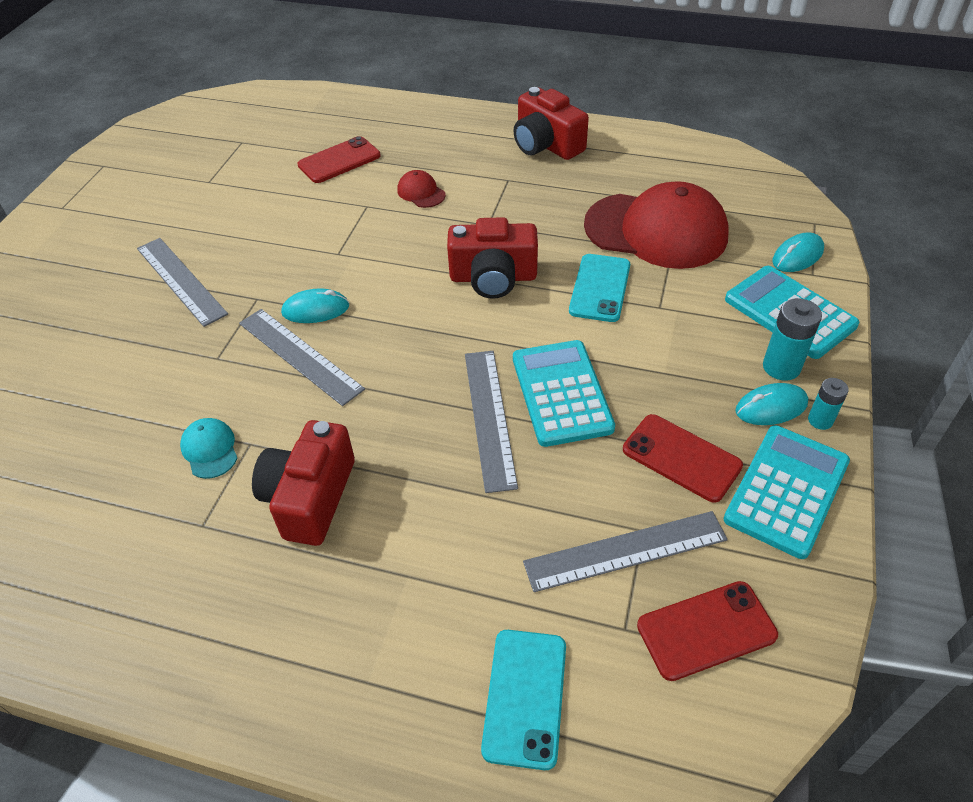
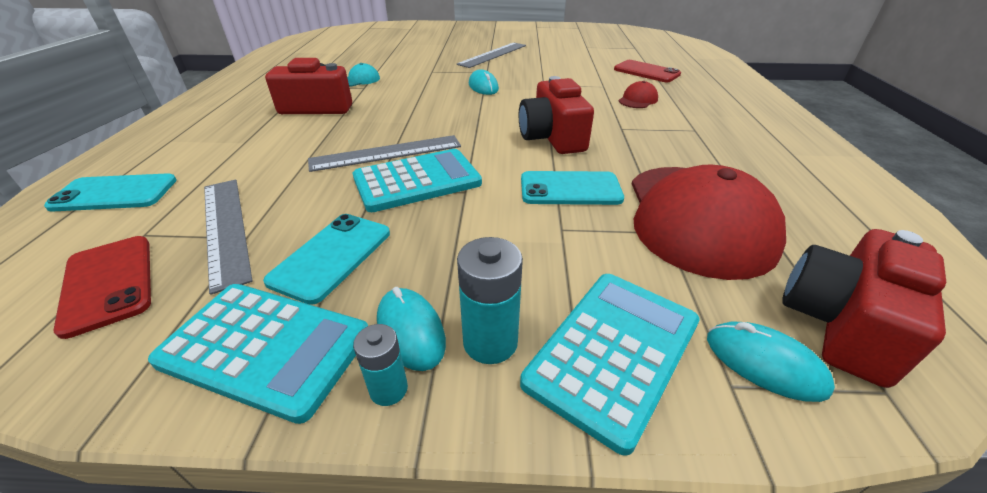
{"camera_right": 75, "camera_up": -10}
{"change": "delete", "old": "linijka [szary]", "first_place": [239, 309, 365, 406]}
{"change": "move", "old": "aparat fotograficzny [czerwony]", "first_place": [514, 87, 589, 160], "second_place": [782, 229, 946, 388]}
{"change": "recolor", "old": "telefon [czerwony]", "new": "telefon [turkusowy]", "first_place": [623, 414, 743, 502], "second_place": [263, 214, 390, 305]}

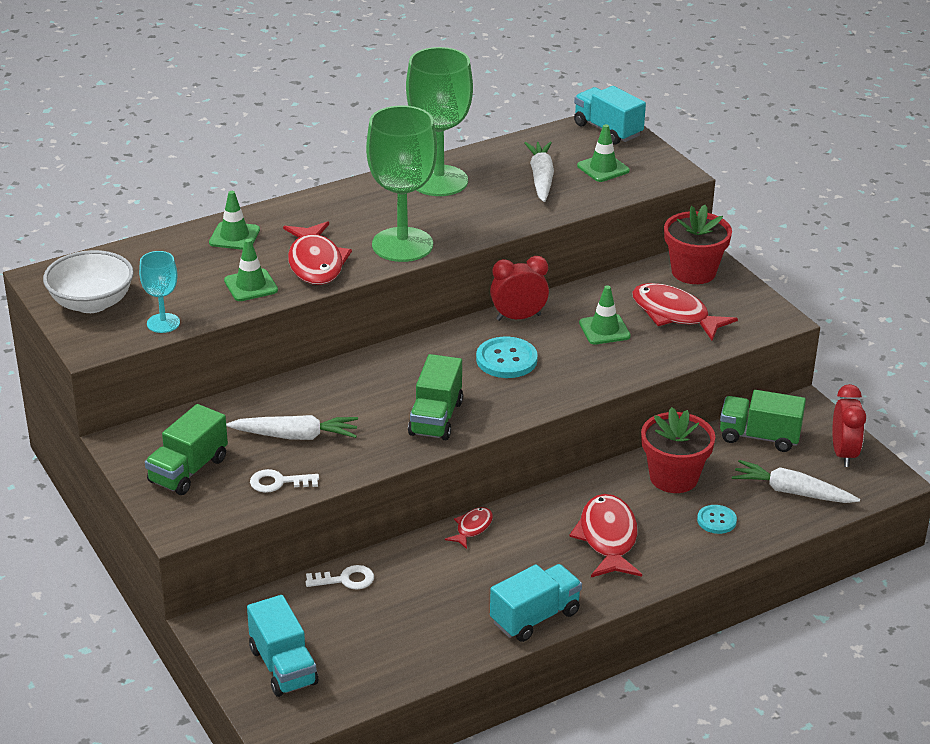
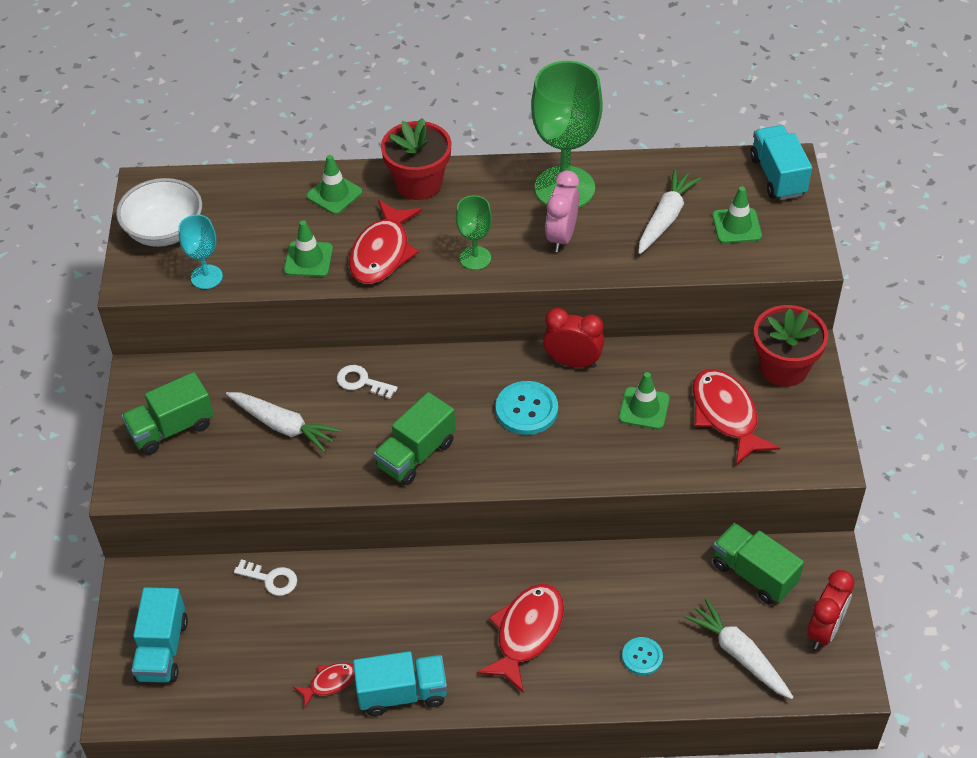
{"camera_right": 30, "camera_up": 15}
{"change": "insert", "new": "budzik [różowy]", "second_place": [545, 170, 579, 252]}
{"change": "move", "old": "klucz [biały]", "first_place": [250, 469, 319, 493], "second_place": [337, 365, 398, 399]}
{"change": "move", "old": "ryba [czerwony]", "first_place": [445, 507, 493, 549], "second_place": [293, 662, 355, 708]}
{"change": "move", "old": "doniczka [czerwony]", "first_place": [641, 407, 715, 493], "second_place": [381, 118, 452, 200]}
{"change": "resize", "old": "kielich [zielony]", "first_place": [366, 106, 437, 262], "second_place": [456, 195, 492, 270], "factor": 0.5}

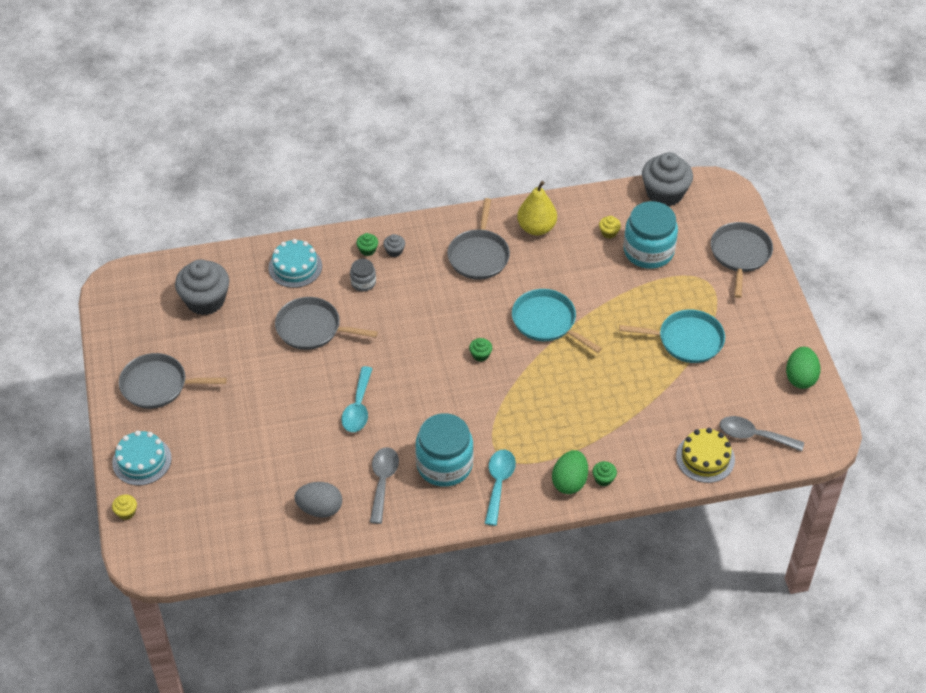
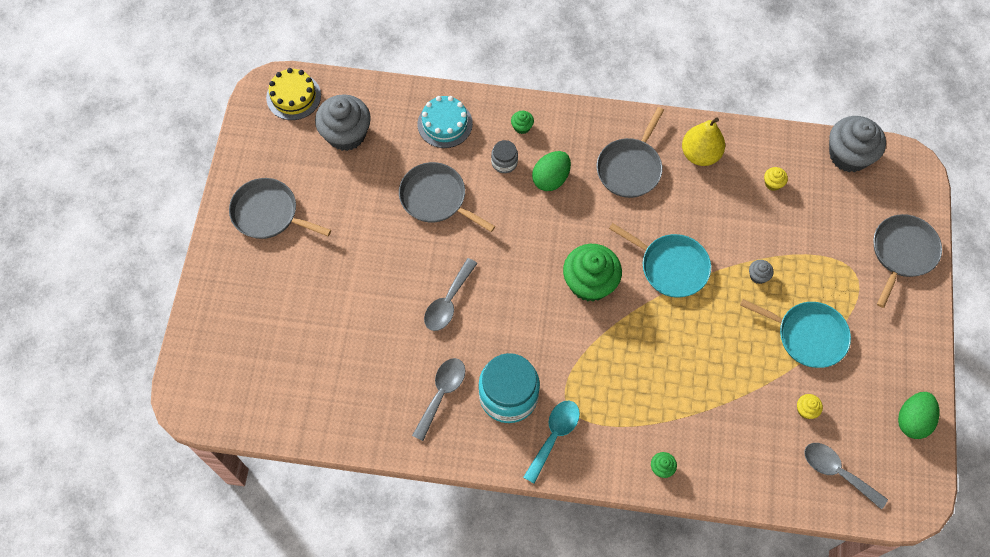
{"camera_right": 20, "camera_up": 15}
{"change": "delete", "old": "tort [turkusowy]", "first_place": [112, 430, 172, 486]}
{"change": "delete", "old": "jajko [szary]", "first_place": [295, 482, 342, 518]}
{"change": "delete", "old": "słoik [turkusowy]", "first_place": [623, 201, 678, 269]}
{"change": "move", "old": "muffinka [żółty]", "first_place": [112, 495, 137, 520], "second_place": [797, 394, 823, 419]}
{"change": "move", "old": "muffinka [szary]", "first_place": [383, 234, 405, 257], "second_place": [749, 260, 774, 284]}
{"change": "move", "old": "jajko [zielony]", "first_place": [552, 450, 588, 494], "second_place": [532, 151, 571, 191]}
{"change": "move", "old": "tort [żółty]", "first_place": [676, 428, 735, 483], "second_place": [266, 68, 321, 120]}
{"change": "recolor", "old": "łyżka [turkusowy]", "new": "łyżka [szary]", "first_place": [341, 366, 373, 432], "second_place": [424, 258, 478, 331]}
{"change": "rotate", "old": "patelnia [turkusowy]", "first_place": [512, 289, 602, 353], "second_place": [609, 223, 711, 298], "degrees": 150}
{"change": "resize", "old": "muffinka [zielony]", "first_place": [469, 338, 492, 362], "second_place": [563, 244, 622, 302], "factor": 2.37}

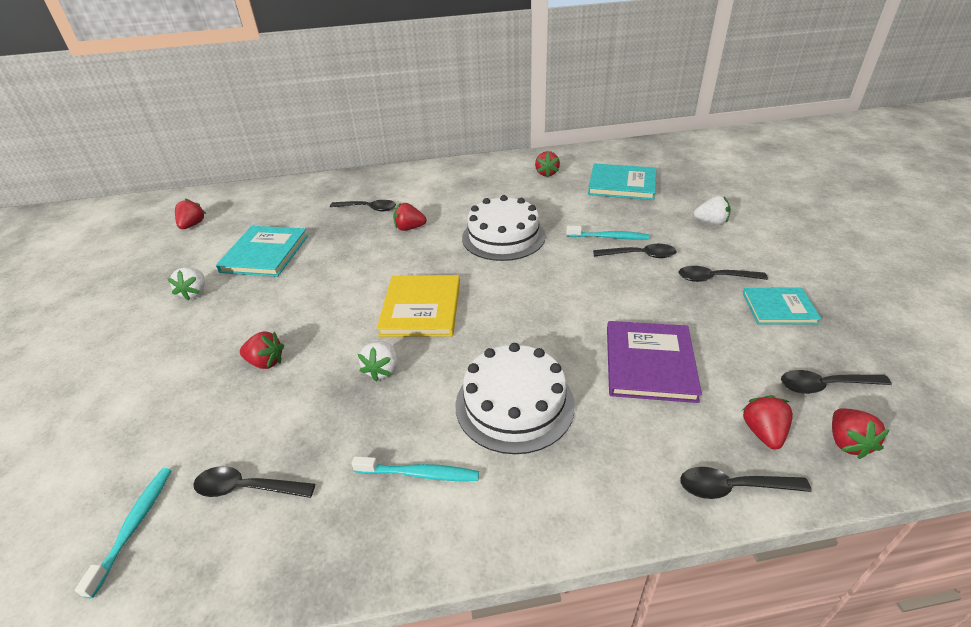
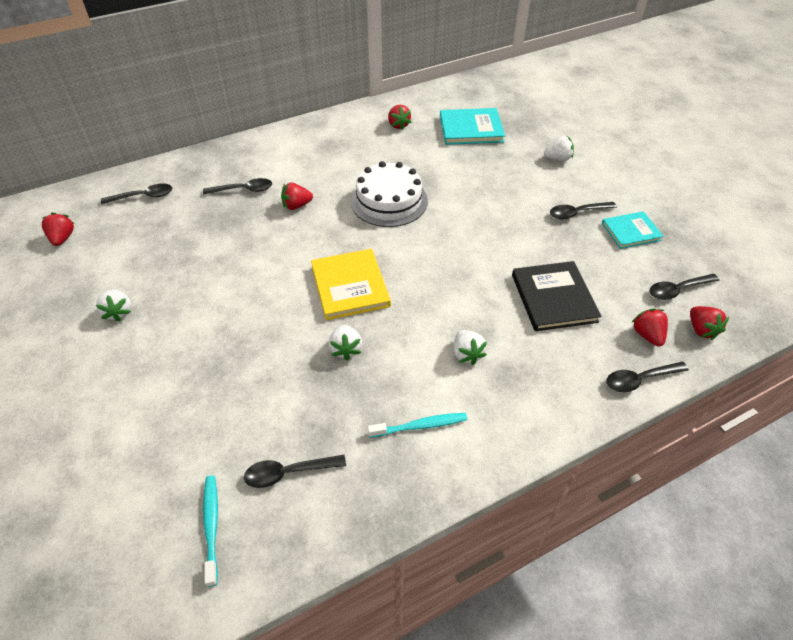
{"camera_right": -20, "camera_up": 10}
{"change": "delete", "old": "książka [turkusowy]", "first_place": [216, 226, 308, 277]}
{"change": "delete", "old": "truskawka [czerwony]", "first_place": [240, 331, 284, 369]}
{"change": "delete", "old": "szczoteczka do zębów [turkusowy]", "first_place": [566, 226, 649, 240]}
{"change": "move", "old": "łyżka [czarny]", "first_place": [593, 244, 677, 258], "second_place": [101, 183, 172, 204]}
{"change": "replace", "old": "tort [biały]", "new": "truskawka [biały]", "first_place": [456, 343, 575, 454], "second_place": [454, 330, 487, 365]}
{"change": "recolor", "old": "książka [fioletowy]", "new": "książka [czarny]", "first_place": [607, 321, 702, 403], "second_place": [512, 261, 602, 331]}

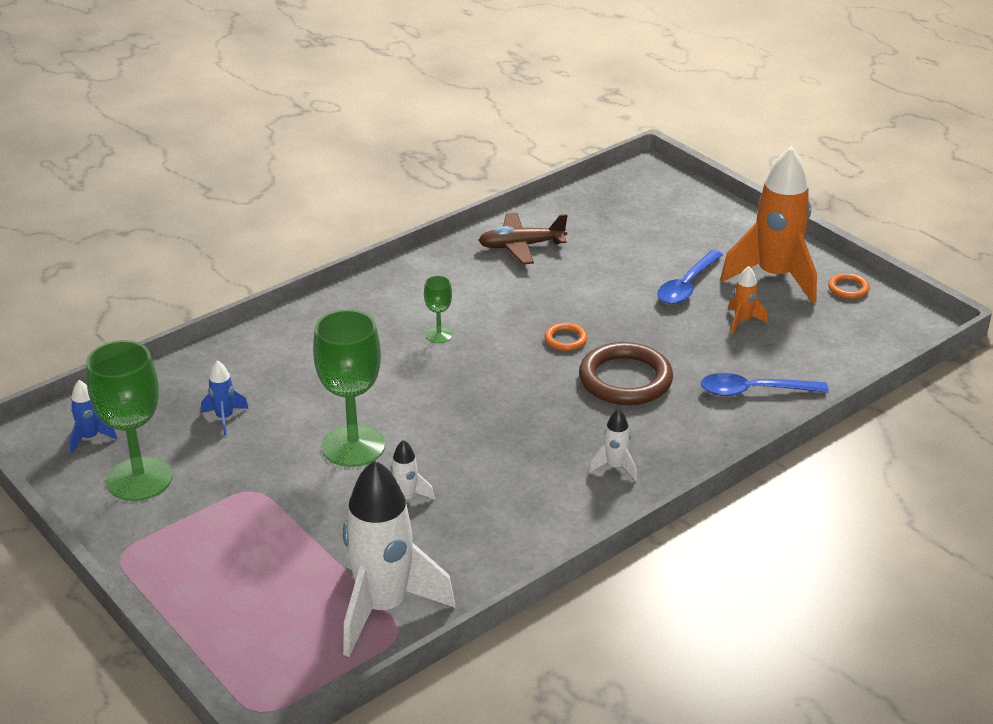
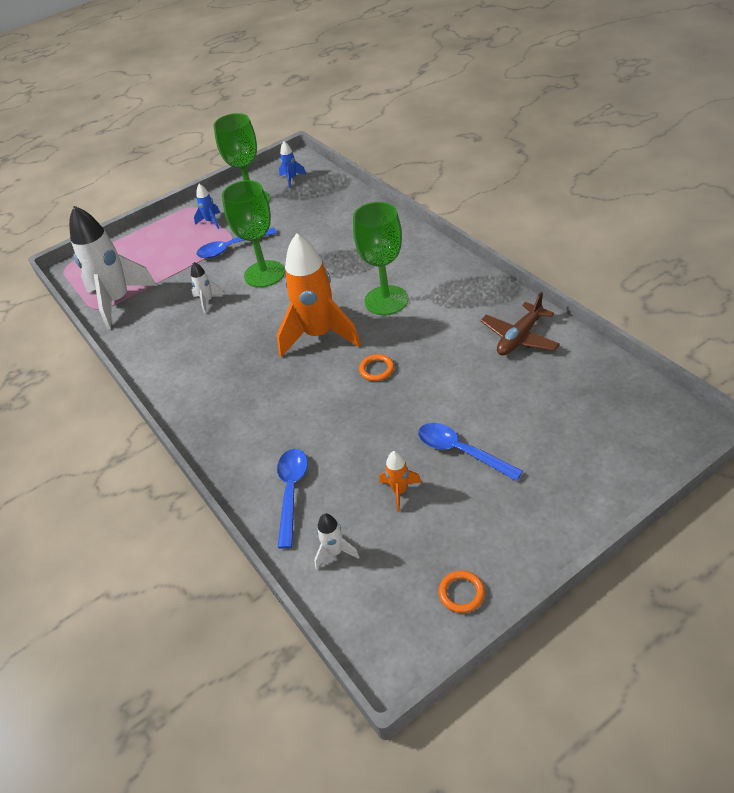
{"camera_right": 100, "camera_up": 10}
{"change": "delete", "old": "pierścień [brązowy]", "first_place": [579, 342, 673, 405]}
{"change": "insert", "new": "łyżka [niebieski]", "second_place": [196, 228, 277, 258]}
{"change": "move", "old": "rakieta [niebieski]", "first_place": [201, 360, 249, 435], "second_place": [194, 184, 220, 229]}
{"change": "move", "old": "rakieta [biały]", "first_place": [588, 409, 637, 481], "second_place": [314, 513, 359, 569]}
{"change": "move", "old": "rakieta [pomarańczowy]", "first_place": [720, 146, 817, 303], "second_place": [277, 233, 361, 357]}
{"change": "rotate", "old": "samolot [brązowy]", "first_place": [478, 213, 568, 265], "second_place": [481, 292, 560, 355], "degrees": -135}
{"change": "resize", "old": "kielich [zielony]", "first_place": [424, 275, 453, 343], "second_place": [353, 202, 408, 315], "factor": 2.11}

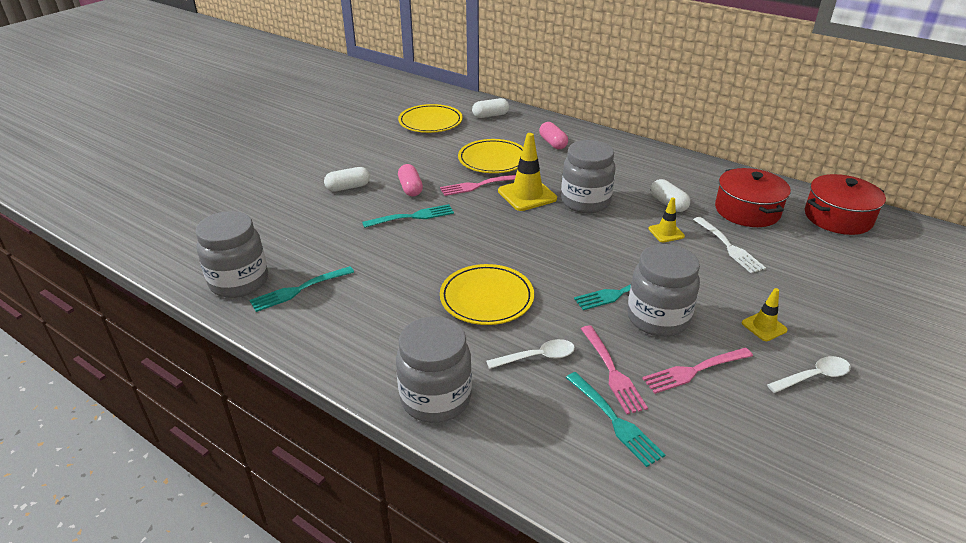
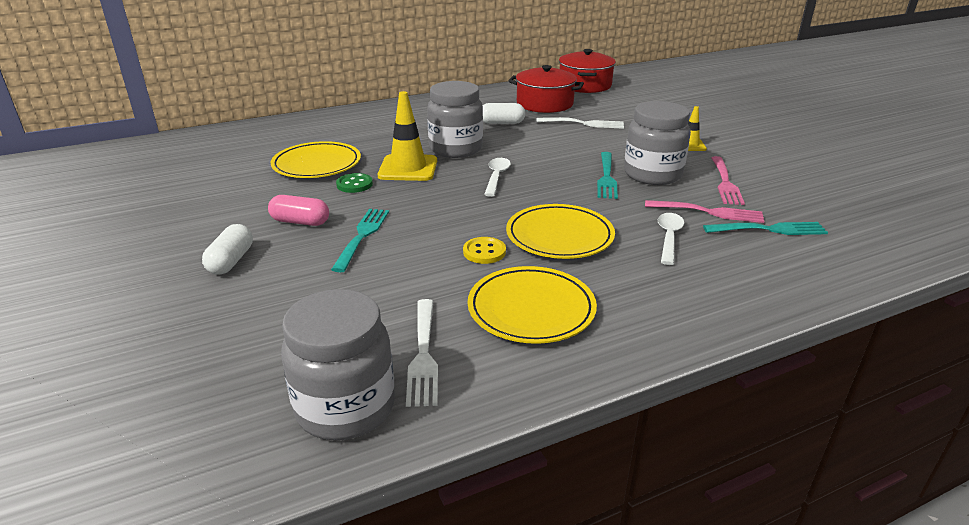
{"camera_right": -60, "camera_up": -5}
{"change": "delete", "old": "słoik [szary]", "first_place": [396, 316, 472, 423]}
{"change": "delete", "old": "kapsułka [biały]", "first_place": [472, 98, 509, 118]}
{"change": "delete", "old": "kapsułka [różowy]", "first_place": [539, 122, 568, 149]}
{"change": "delete", "old": "pachołek [żółty]", "first_place": [649, 197, 685, 242]}
{"change": "insert", "new": "guzik [żółty]", "second_place": [463, 237, 506, 264]}
{"change": "move", "old": "talerz [żółty]", "first_place": [398, 104, 463, 133], "second_place": [468, 266, 597, 344]}
{"change": "move", "old": "łyżka [biały]", "first_place": [767, 356, 851, 393], "second_place": [484, 158, 511, 197]}
{"change": "replace", "old": "widelec [różowy]", "new": "guzik [zielony]", "first_place": [440, 175, 516, 196], "second_place": [336, 173, 373, 193]}
{"change": "recolor", "old": "widelec [turkusowy]", "new": "widelec [biały]", "first_place": [249, 266, 354, 312], "second_place": [406, 299, 438, 407]}

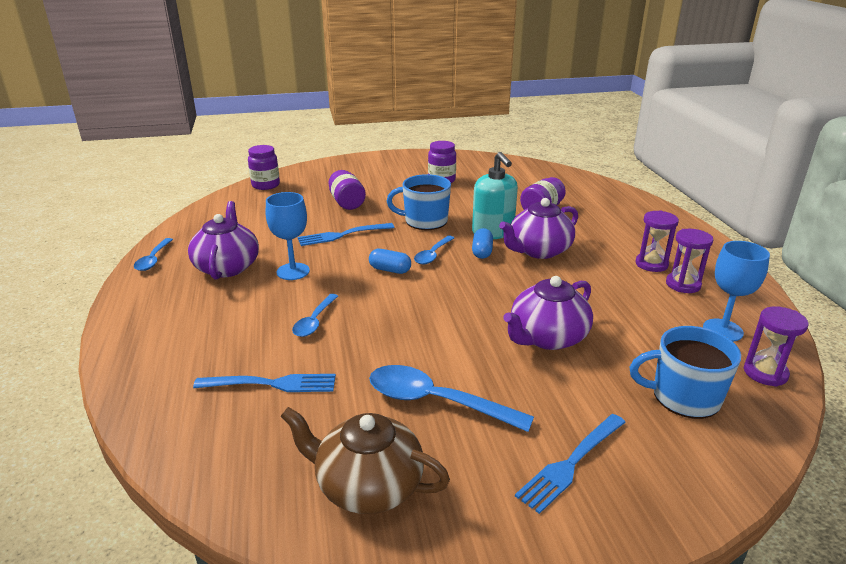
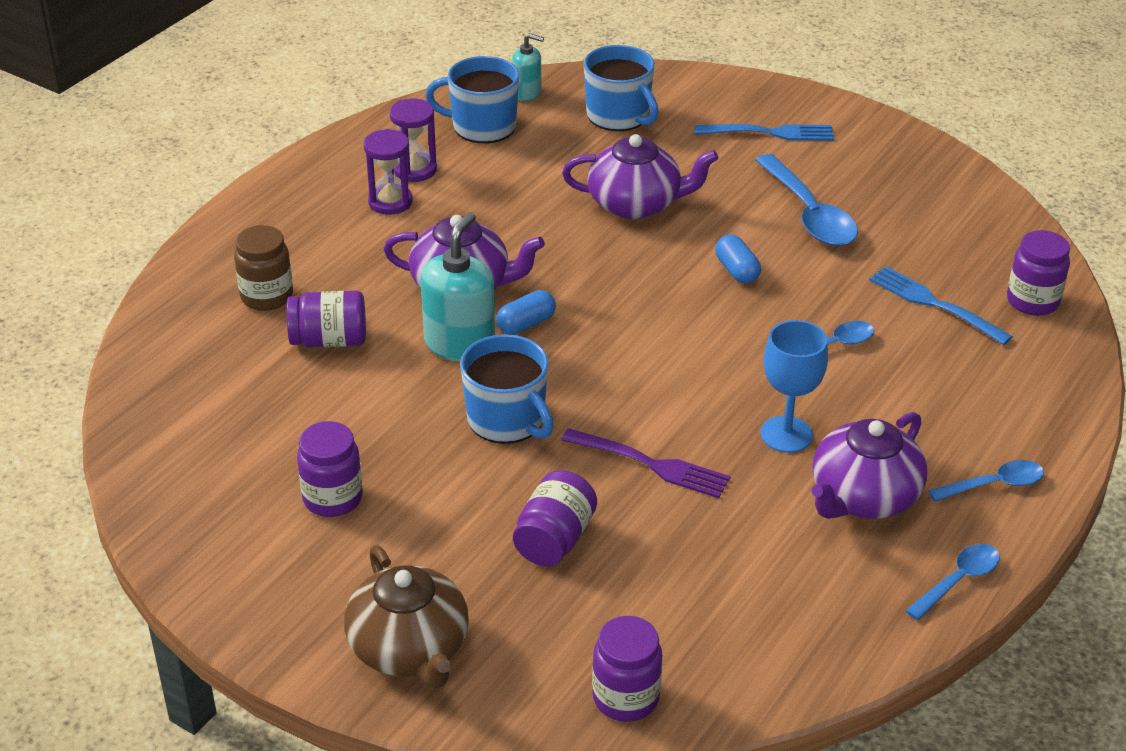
{"camera_right": -135, "camera_up": 10}
{"change": "insert", "new": "słoik [brązowy]", "second_place": [234, 225, 293, 311]}
{"change": "insert", "new": "słoik [fioletowy]", "second_place": [1007, 230, 1070, 316]}
{"change": "move", "old": "imbryk [brązowy]", "first_place": [281, 407, 450, 514], "second_place": [344, 545, 469, 689]}
{"change": "move", "old": "kapsułka [niebieski]", "first_place": [369, 249, 411, 274], "second_place": [715, 234, 761, 284]}
{"change": "move", "old": "łyżka [niebieski]", "first_place": [414, 236, 454, 264], "second_place": [929, 460, 1044, 501]}
{"change": "replace", "old": "kielich [niebieski]", "new": "kubek [niebieski]", "first_place": [703, 241, 770, 342], "second_place": [425, 56, 519, 143]}
{"change": "replace", "old": "klepsydra [fioletowy]", "new": "dozownik mydła [turkusowy]", "first_place": [744, 306, 809, 387], "second_place": [512, 33, 544, 101]}
{"change": "recolor", "old": "widelec [niebieski]", "new": "widelec [fioletowy]", "first_place": [298, 223, 394, 246], "second_place": [561, 428, 730, 498]}

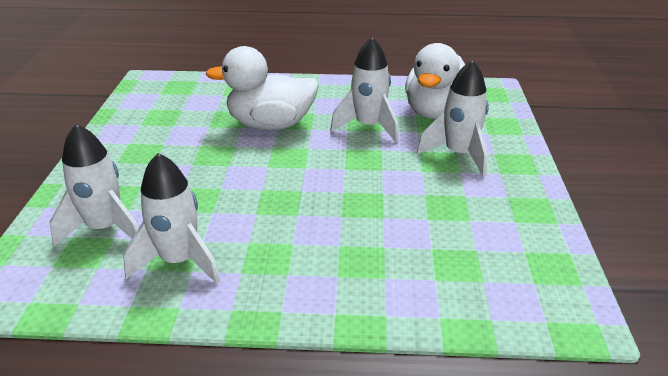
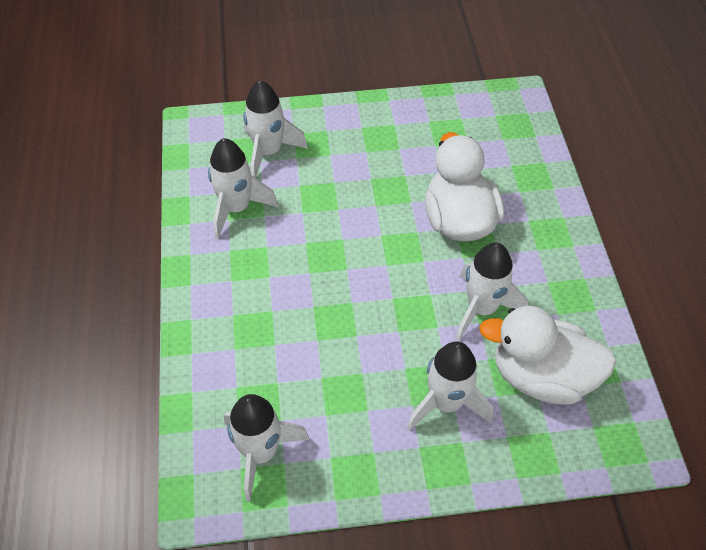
{"camera_right": 80, "camera_up": 20}
{"change": "insert", "new": "rakieta [biały]", "second_place": [224, 394, 310, 502]}

